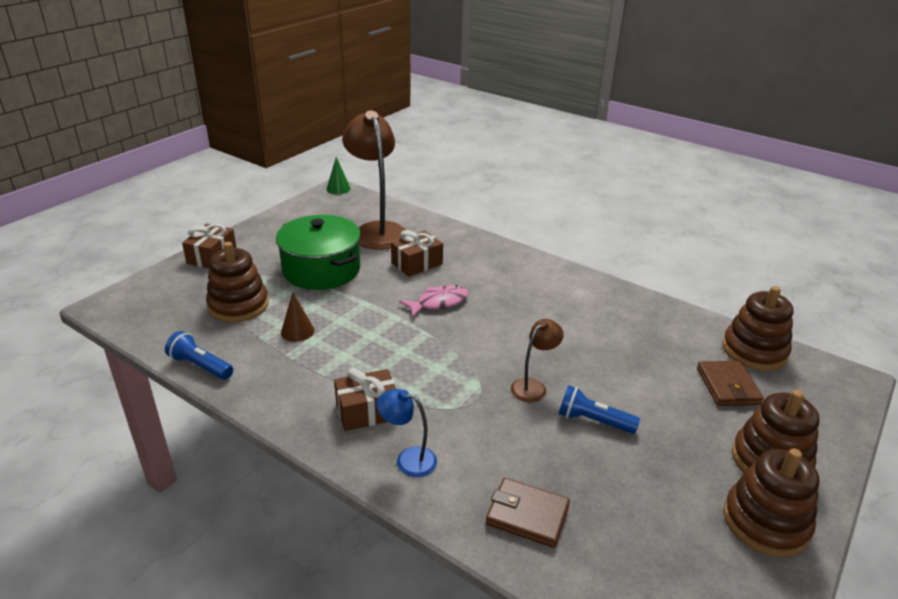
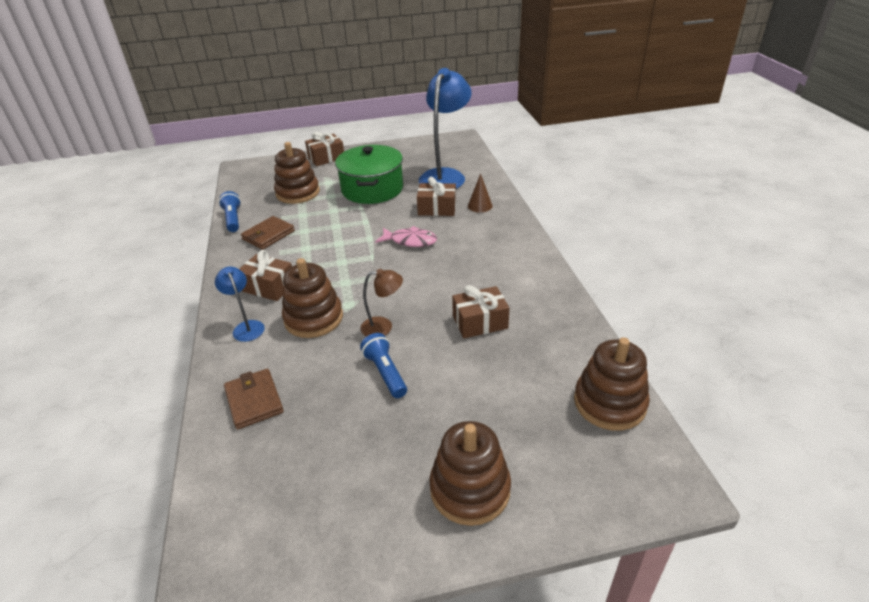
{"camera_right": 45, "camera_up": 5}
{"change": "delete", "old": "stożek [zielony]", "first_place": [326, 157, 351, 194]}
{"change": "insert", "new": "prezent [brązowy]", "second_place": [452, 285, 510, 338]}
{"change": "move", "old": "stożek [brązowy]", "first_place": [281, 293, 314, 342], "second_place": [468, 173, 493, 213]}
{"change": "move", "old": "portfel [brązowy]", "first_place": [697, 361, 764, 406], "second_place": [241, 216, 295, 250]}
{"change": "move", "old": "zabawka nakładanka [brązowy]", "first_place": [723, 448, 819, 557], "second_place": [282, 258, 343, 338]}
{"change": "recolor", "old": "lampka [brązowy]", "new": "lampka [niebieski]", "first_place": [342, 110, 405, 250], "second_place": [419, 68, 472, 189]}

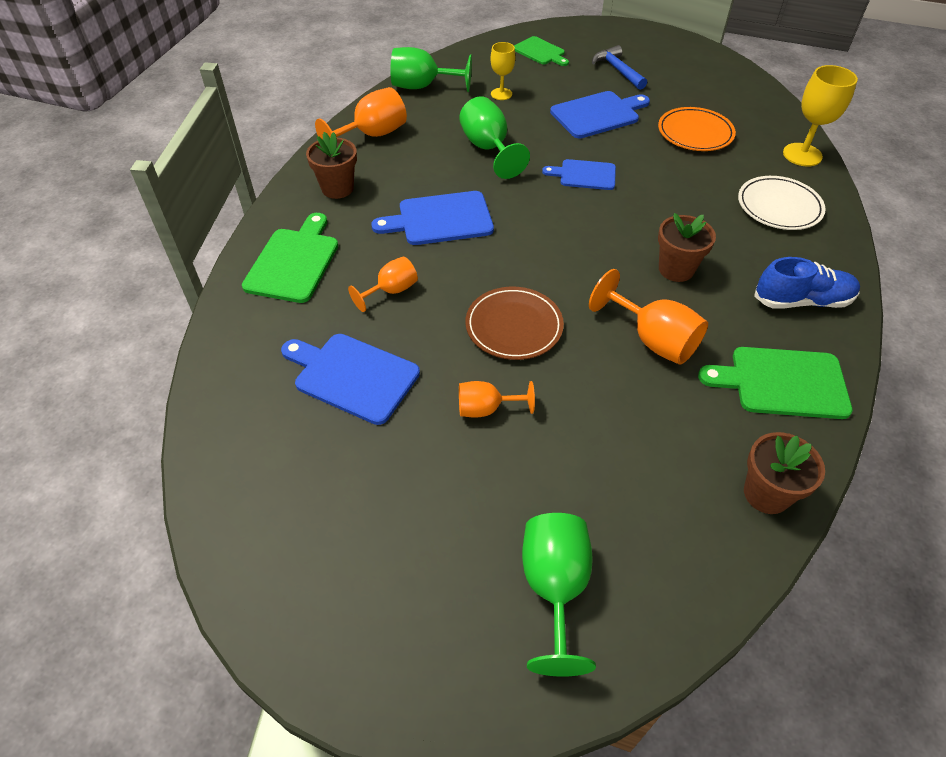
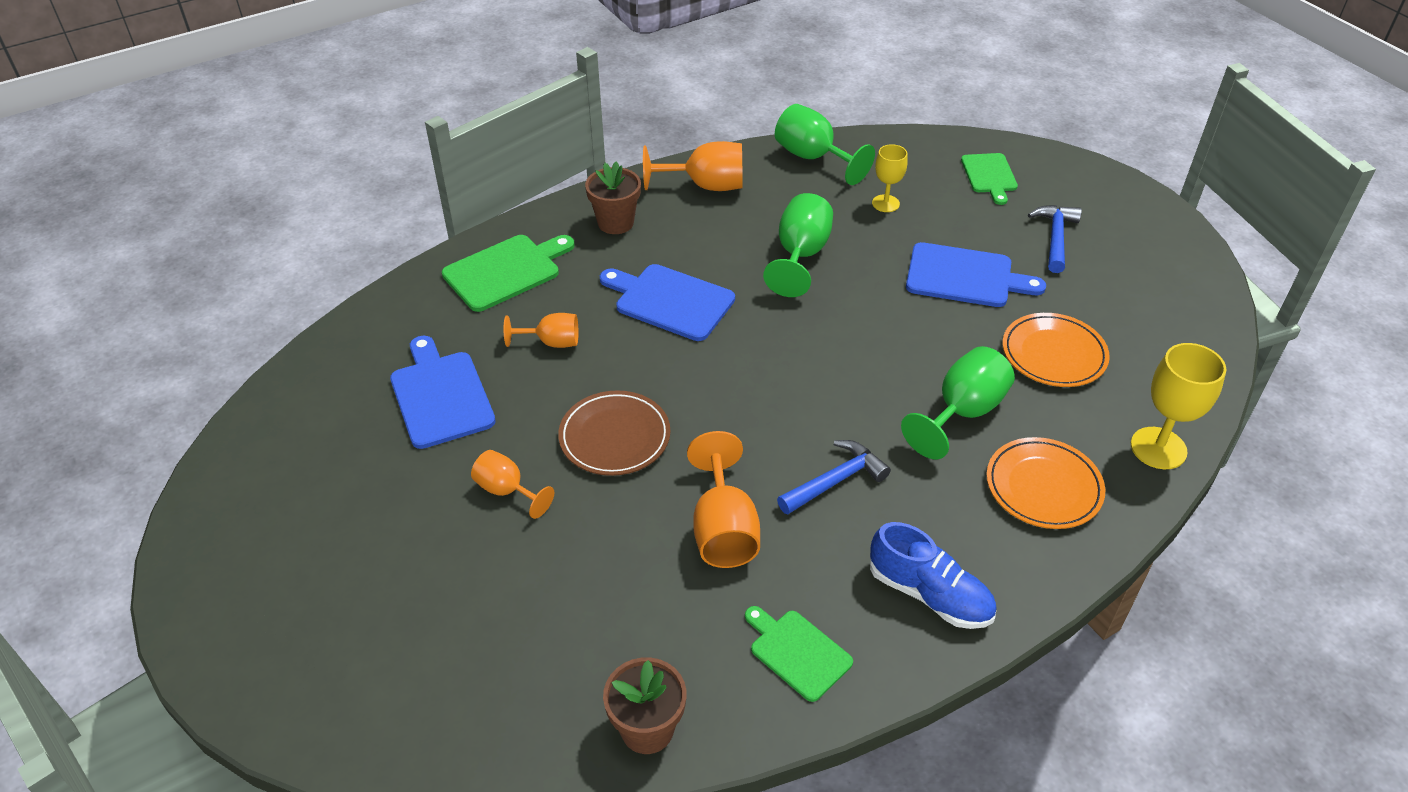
{"camera_right": 40, "camera_up": -5}
{"change": "delete", "old": "deska do krojenia [niebieski]", "first_place": [542, 159, 616, 190]}
{"change": "move", "old": "kielich [zielony]", "first_place": [522, 513, 596, 677], "second_place": [901, 346, 1015, 459]}
{"change": "replace", "old": "doniczka [brązowy]", "new": "młotek [niebieski]", "first_place": [658, 213, 716, 282], "second_place": [777, 440, 891, 514]}
{"change": "recolor", "old": "talerz [biały]", "new": "talerz [pomarańczowy]", "first_place": [738, 176, 826, 230], "second_place": [986, 437, 1105, 529]}
{"change": "resize", "old": "deska do krojenia [zielony]", "first_place": [698, 347, 853, 419], "second_place": [745, 606, 853, 702], "factor": 0.66}

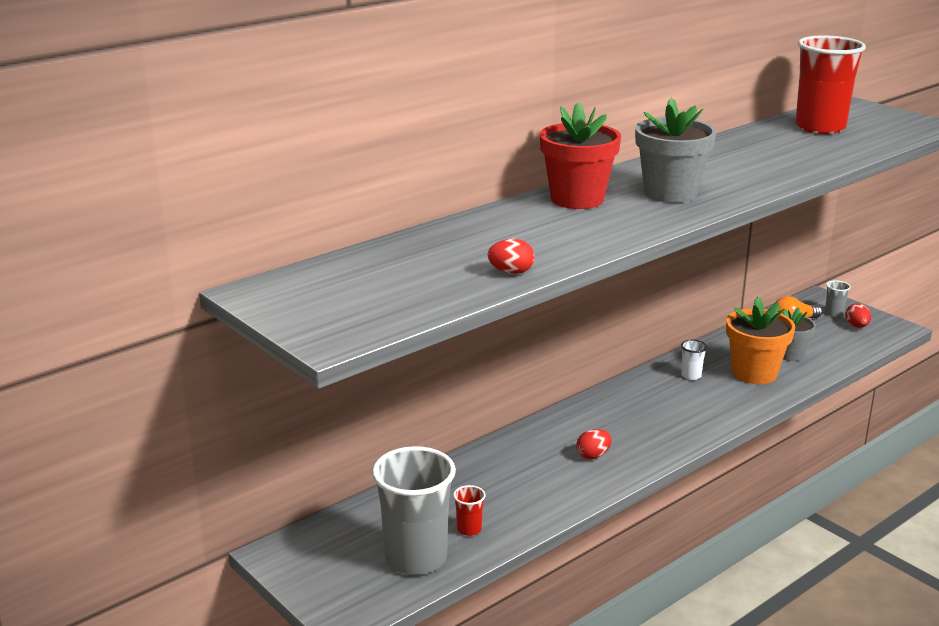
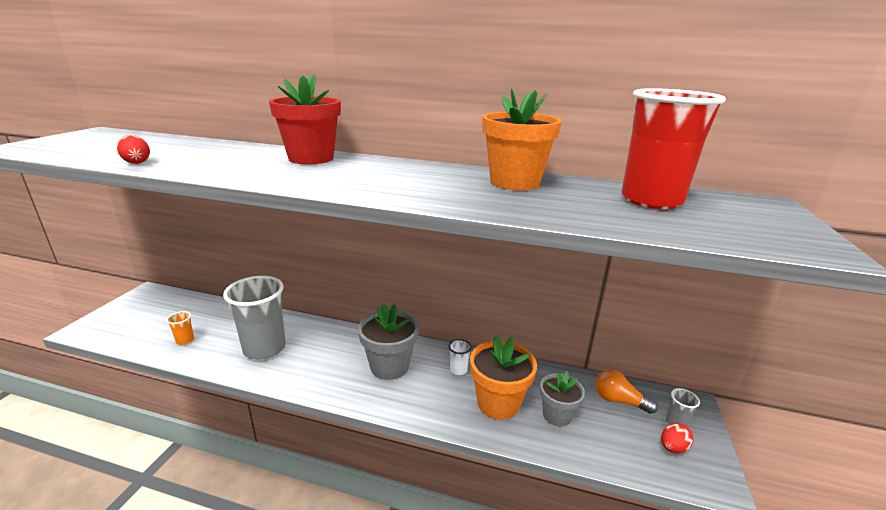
{"camera_right": 55, "camera_up": 0}
{"change": "delete", "old": "jajko [czerwony]", "first_place": [576, 429, 612, 459]}
{"change": "insert", "new": "doniczka [pomarańczowy]", "second_place": [482, 88, 562, 190]}
{"change": "move", "old": "szklanka [szary]", "first_place": [372, 446, 456, 575], "second_place": [223, 276, 286, 360]}
{"change": "move", "old": "doniczka [szary]", "first_place": [635, 97, 716, 203], "second_place": [358, 304, 419, 380]}
{"change": "recolor", "old": "szklanka [czerwony]", "new": "szklanka [pomarańczowy]", "first_place": [453, 485, 486, 536], "second_place": [166, 311, 194, 345]}

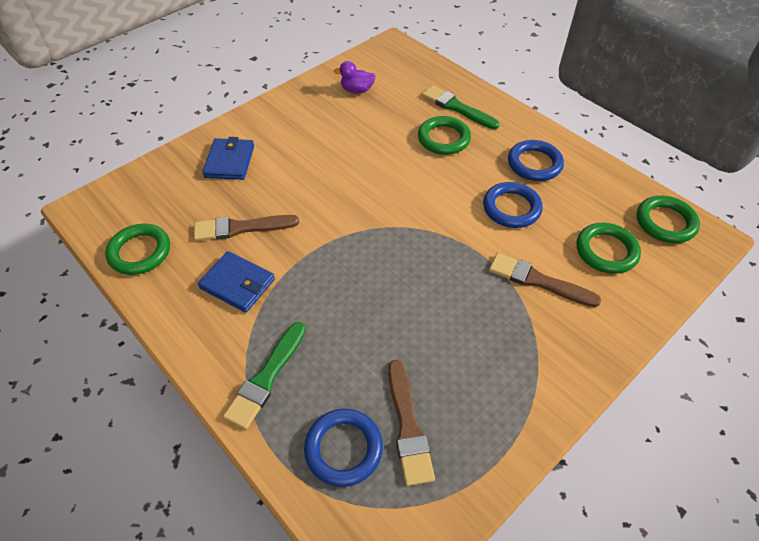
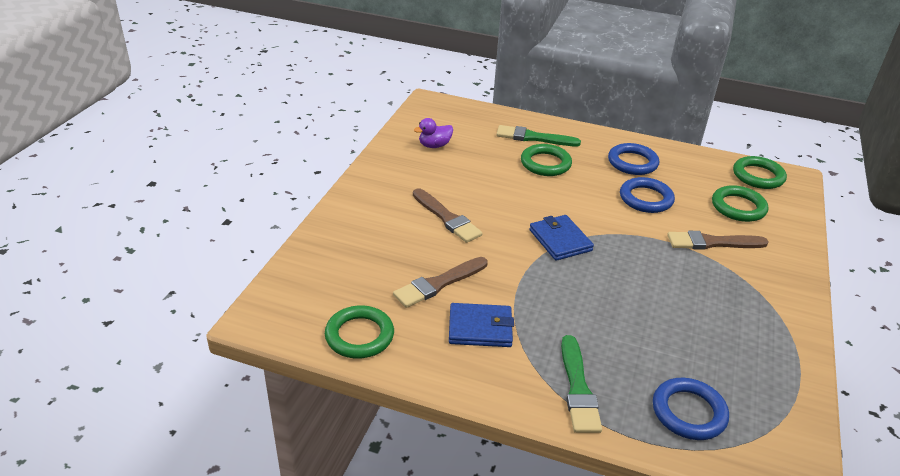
{"camera_right": -30, "camera_up": -15}
{"change": "move", "old": "portfel [niebieski]", "first_place": [202, 137, 254, 180], "second_place": [529, 215, 594, 261]}
{"change": "move", "old": "pędzel [brązowy]", "first_place": [388, 360, 435, 486], "second_place": [413, 188, 483, 243]}

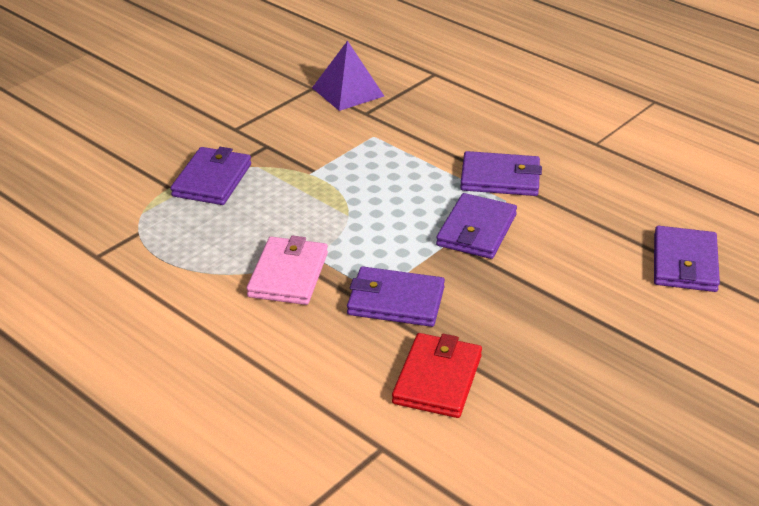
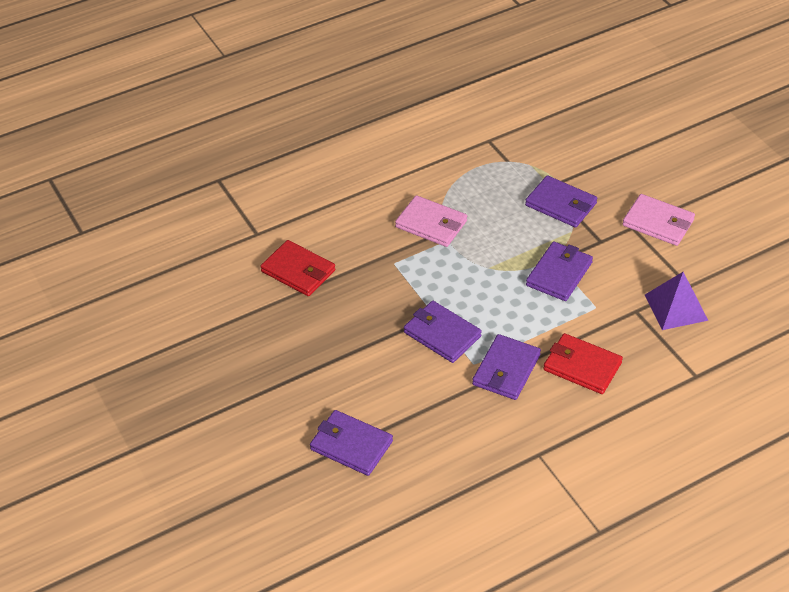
{"camera_right": 110, "camera_up": 10}
{"change": "insert", "new": "portfel [czerwony]", "second_place": [543, 333, 623, 394]}
{"change": "insert", "new": "portfel [różowy]", "second_place": [623, 194, 695, 246]}
{"change": "move", "old": "portfel [fioletowy]", "first_place": [347, 267, 445, 327], "second_place": [526, 242, 593, 301]}

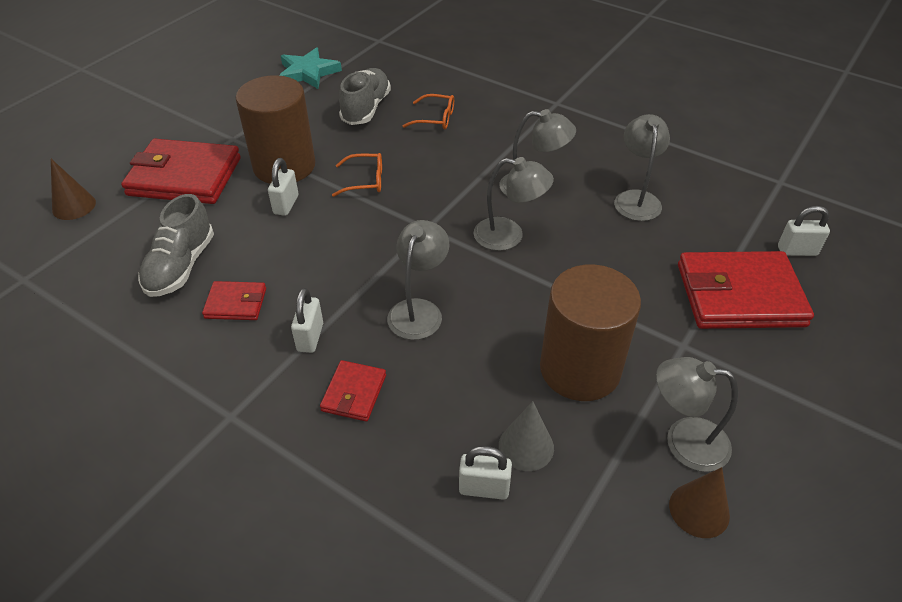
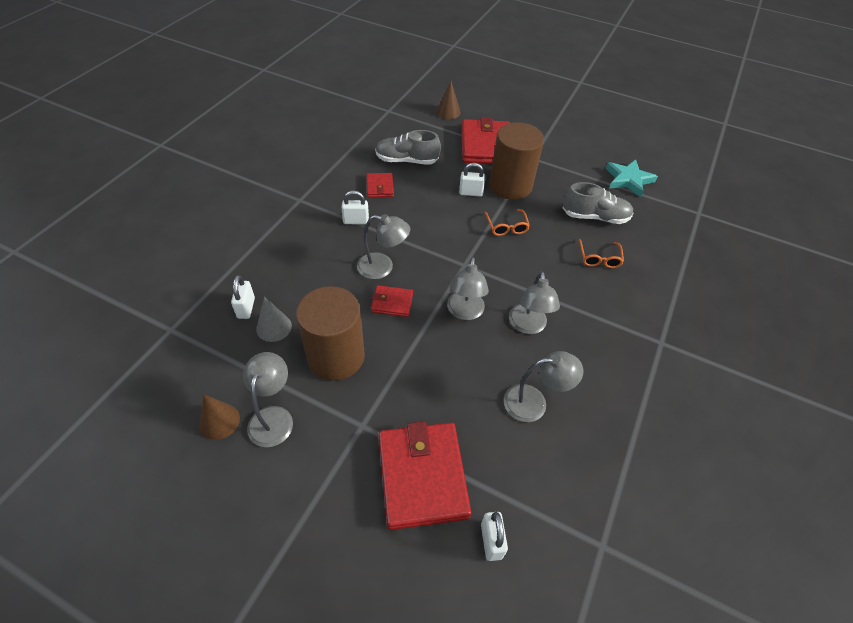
{"camera_right": 80, "camera_up": 5}
{"change": "move", "old": "portfel [czerwony]", "first_place": [320, 360, 386, 421], "second_place": [371, 285, 413, 317]}

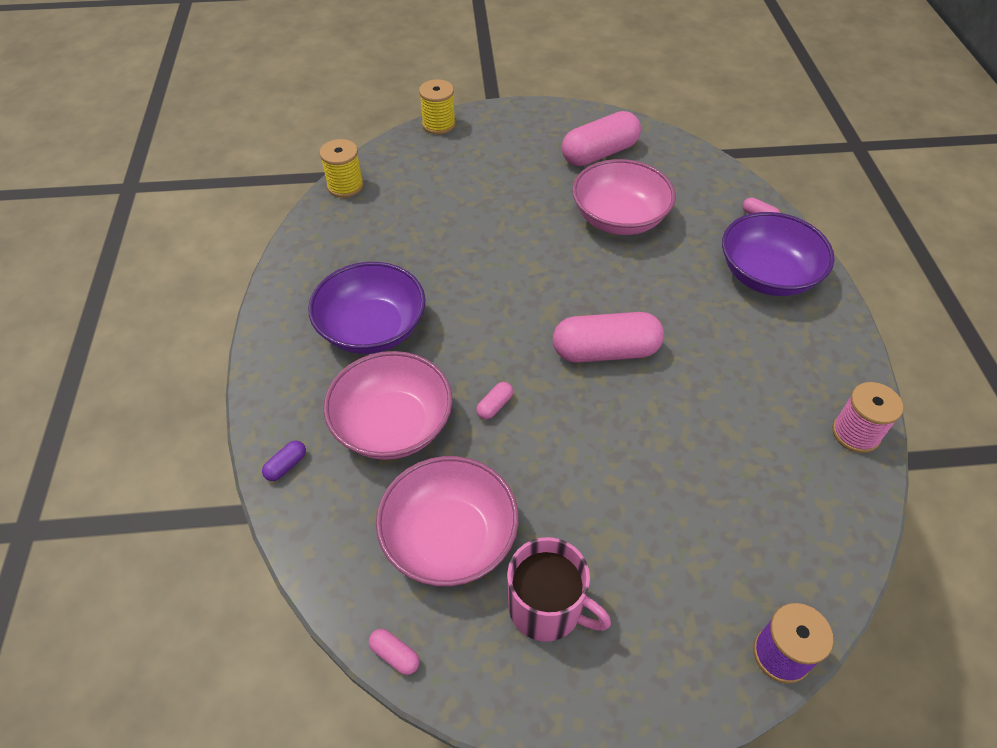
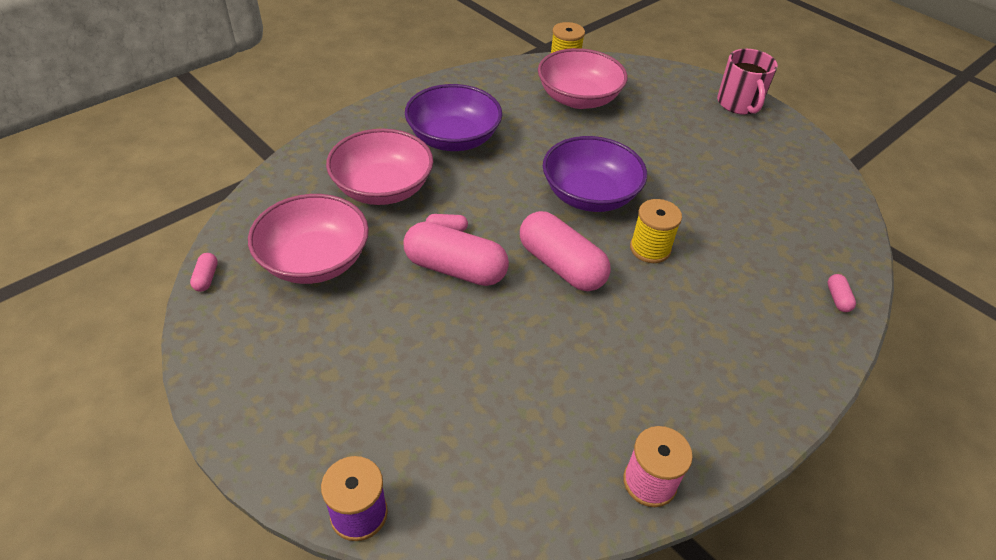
{"camera_right": 50, "camera_up": -5}
{"change": "delete", "old": "kapsułka [fioletowy]", "first_place": [262, 441, 306, 481]}
{"change": "move", "old": "szpulka [żółty]", "first_place": [419, 79, 456, 134], "second_place": [630, 199, 682, 263]}
{"change": "move", "old": "kubek [różowy]", "first_place": [507, 537, 611, 642], "second_place": [717, 49, 778, 115]}
{"change": "move", "old": "kapsułka [różowy]", "first_place": [562, 111, 641, 166], "second_place": [404, 222, 509, 286]}
{"change": "move", "old": "miska [różowy]", "first_place": [572, 159, 676, 235], "second_place": [538, 48, 628, 109]}
{"change": "move", "old": "miska [fioletowy]", "first_place": [722, 212, 835, 296], "second_place": [543, 136, 647, 212]}

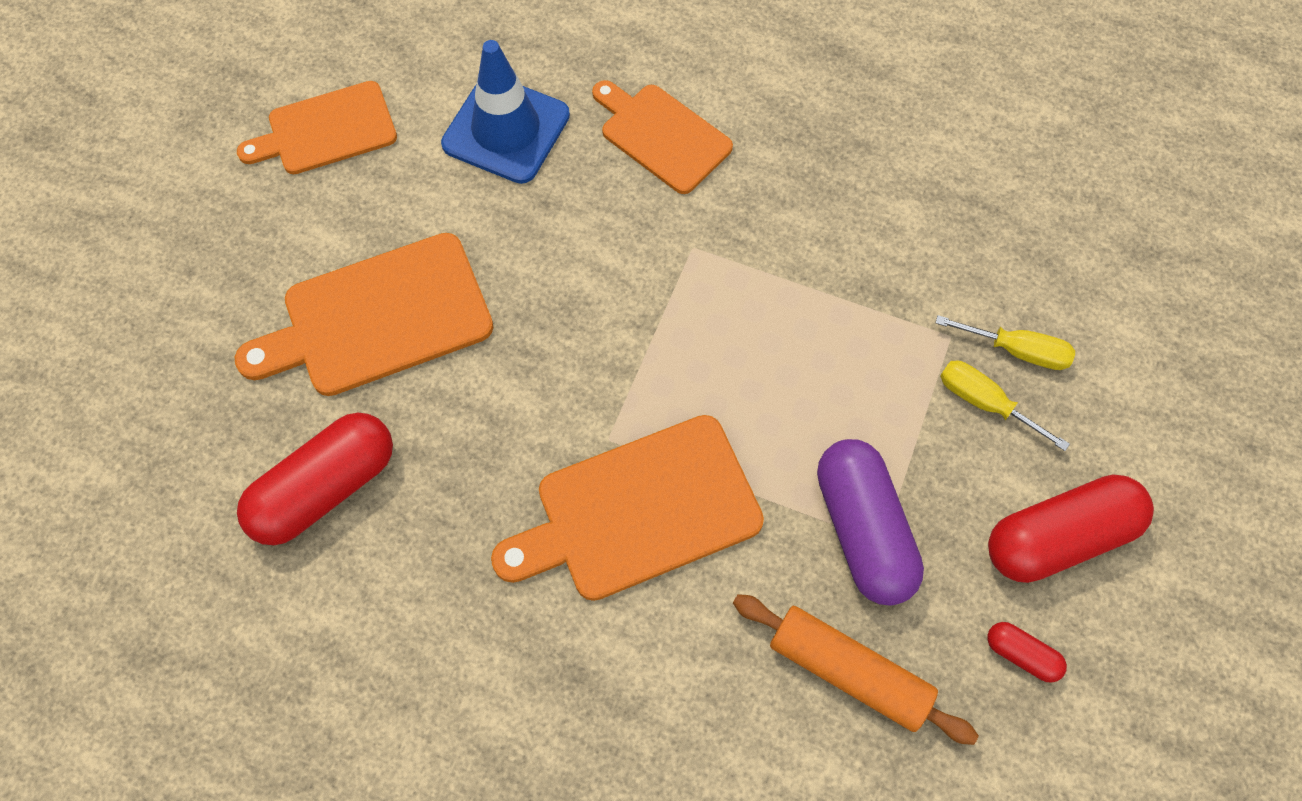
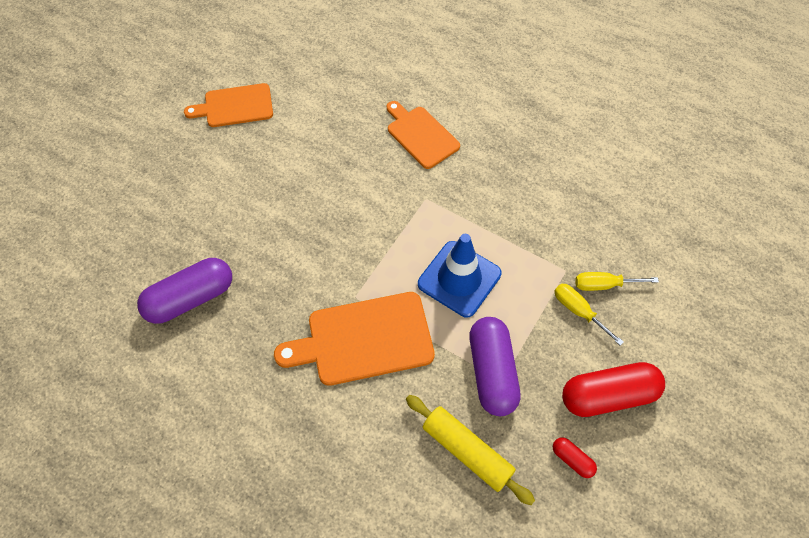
{"camera_right": 10, "camera_up": -5}
{"change": "delete", "old": "deska do krojenia [pomarańczowy]", "first_place": [235, 233, 494, 396]}
{"change": "move", "old": "pachołek [niebieski]", "first_place": [441, 40, 570, 184], "second_place": [418, 234, 502, 317]}
{"change": "recolor", "old": "kapsułka [czerwony]", "new": "kapsułka [fioletowy]", "first_place": [237, 413, 393, 545], "second_place": [137, 258, 232, 324]}
{"change": "recolor", "old": "wałek do ciasta [pomarańczowy]", "new": "wałek do ciasta [żółty]", "first_place": [733, 594, 979, 745], "second_place": [406, 395, 535, 505]}
{"change": "rotate", "old": "śrubokręt [żółty]", "first_place": [935, 315, 1075, 370], "second_place": [575, 272, 659, 291], "degrees": 150}

